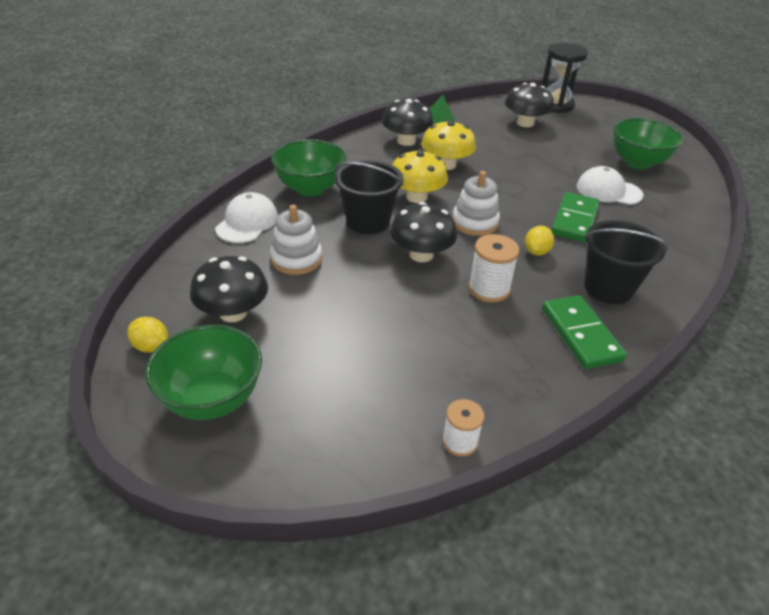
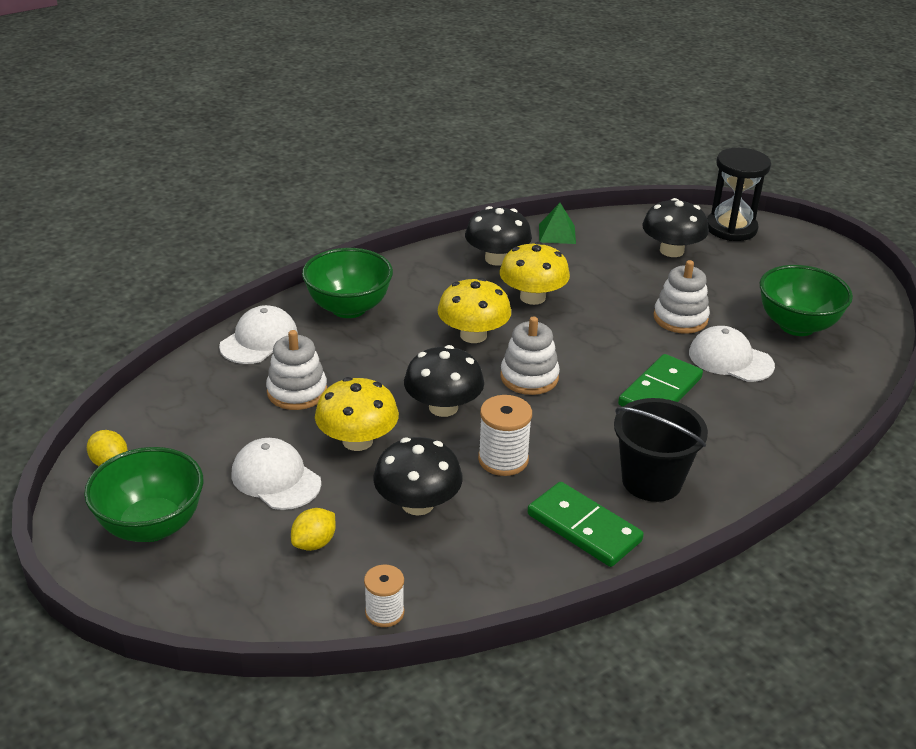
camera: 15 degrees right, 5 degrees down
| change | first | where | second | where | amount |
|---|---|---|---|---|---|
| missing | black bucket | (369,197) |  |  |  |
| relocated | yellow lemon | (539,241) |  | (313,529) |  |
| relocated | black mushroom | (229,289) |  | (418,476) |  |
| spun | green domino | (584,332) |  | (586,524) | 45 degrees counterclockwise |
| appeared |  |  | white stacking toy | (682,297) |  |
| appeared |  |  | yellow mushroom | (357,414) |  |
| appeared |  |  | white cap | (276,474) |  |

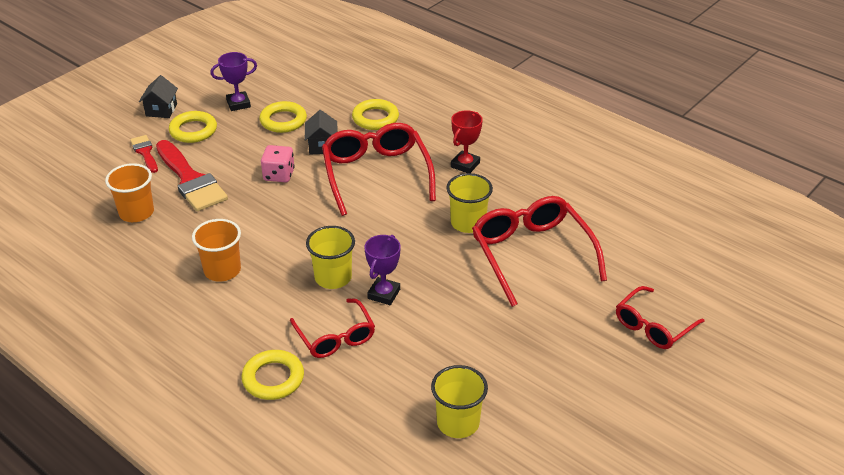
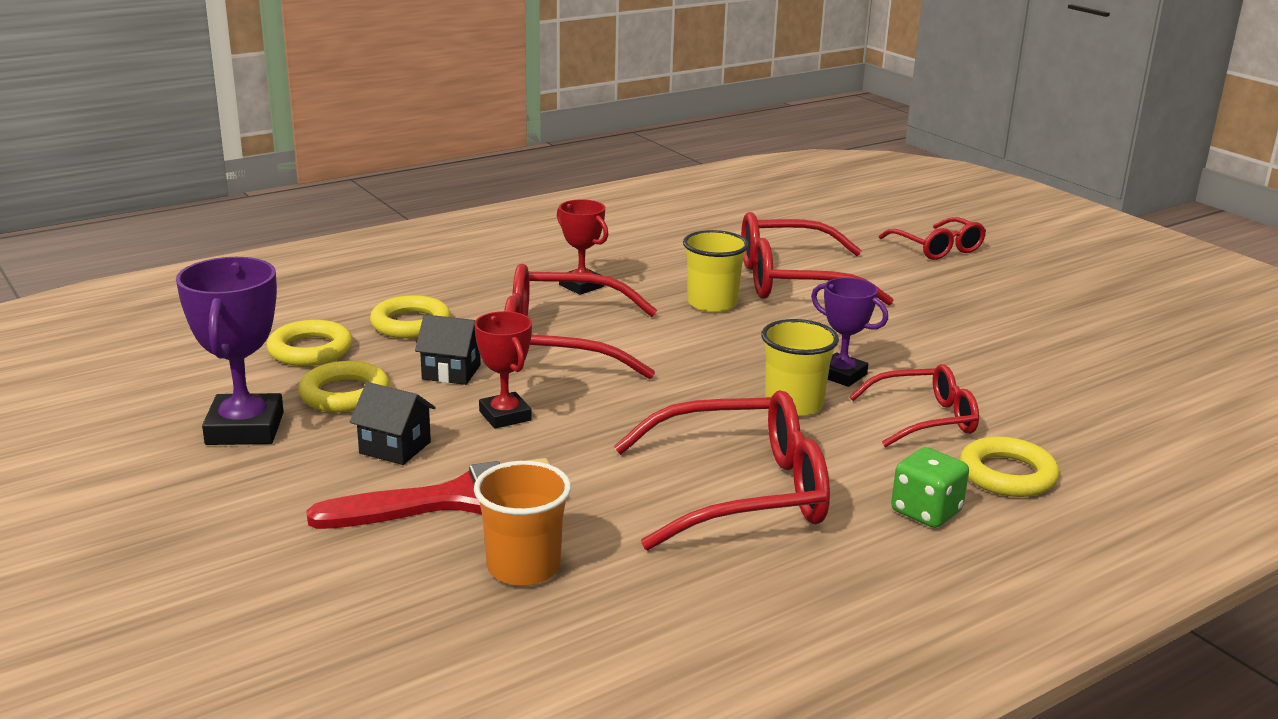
camera: 75 degrees left, 15 degrees down
| change | first | where | second | where | amount |
|---|---|---|---|---|---|
| size | purple trophy | (233,81) |  | (230,351) | x1.58 |
| relocated | black house | (158,96) |  | (393,423) |  |
| relocated | yellow ring | (193,127) |  | (310,343) |  |
| missing | red brush | (144,154) |  |  |  |
| exchanged | pink dice | (278,163) | red trophy | (503,370) |  |
| exchanged | orange cup | (216,250) | red glasses | (721,470) |  |
| missing | yellow cup | (459,401) |  |  |  |
| appeared |  |  | green dice | (930,487) |  |

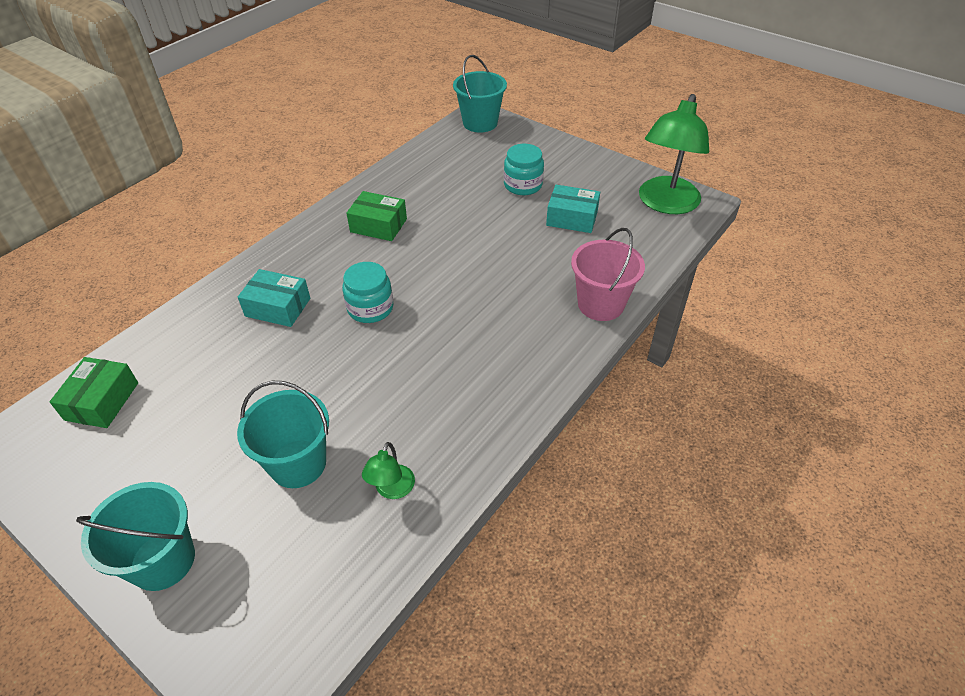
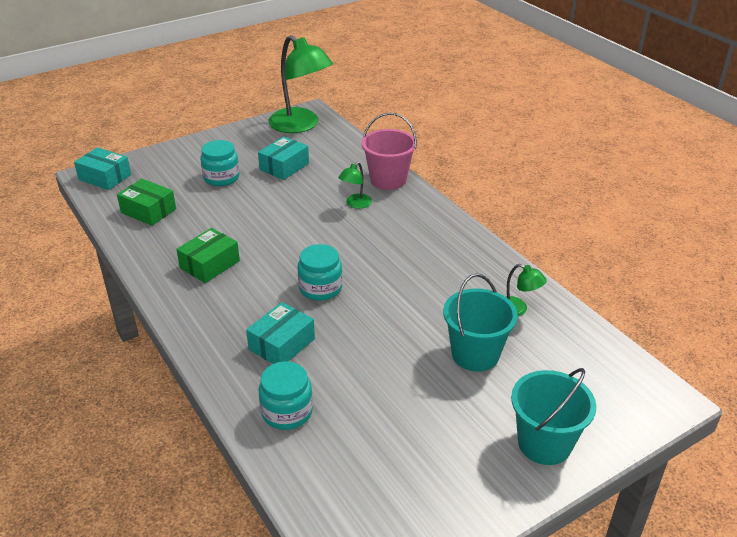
camera: 70 degrees left, 10 degrees down
| change | first | where | second | where | amount |
|---|---|---|---|---|---|
| exchanged | turquoise bucket | (480,94) | turquoise box | (102,168) |  |
| relocated | green box | (94,392) |  | (146,202) |  |
| appeared |  |  | green lamp | (355,185) |  |
| appeared |  |  | turquoise jar | (285,395) |  |

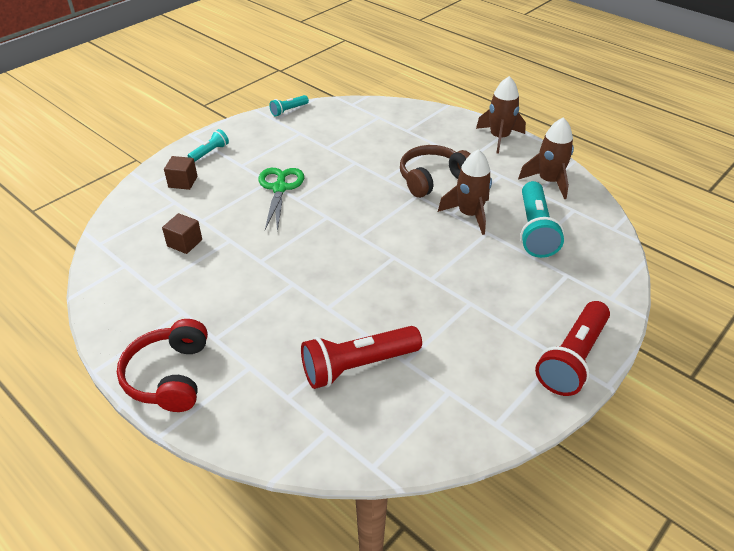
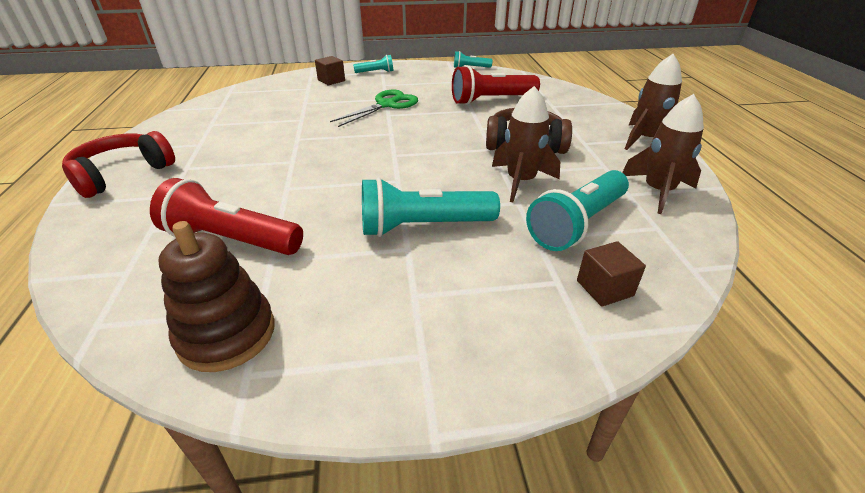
camera: 40 degrees right, 5 degrees down
| change | first | where | second | where | amount |
|---|---|---|---|---|---|
| relocated | brown cube | (182,233) |  | (611,273) |  |
| relocated | red flashlight | (572,348) |  | (496,85) |  |
| appeared |  |  | turquoise flashlight | (431,207) |  |
| appeared |  |  | brown stacking toy | (216,296) |  |

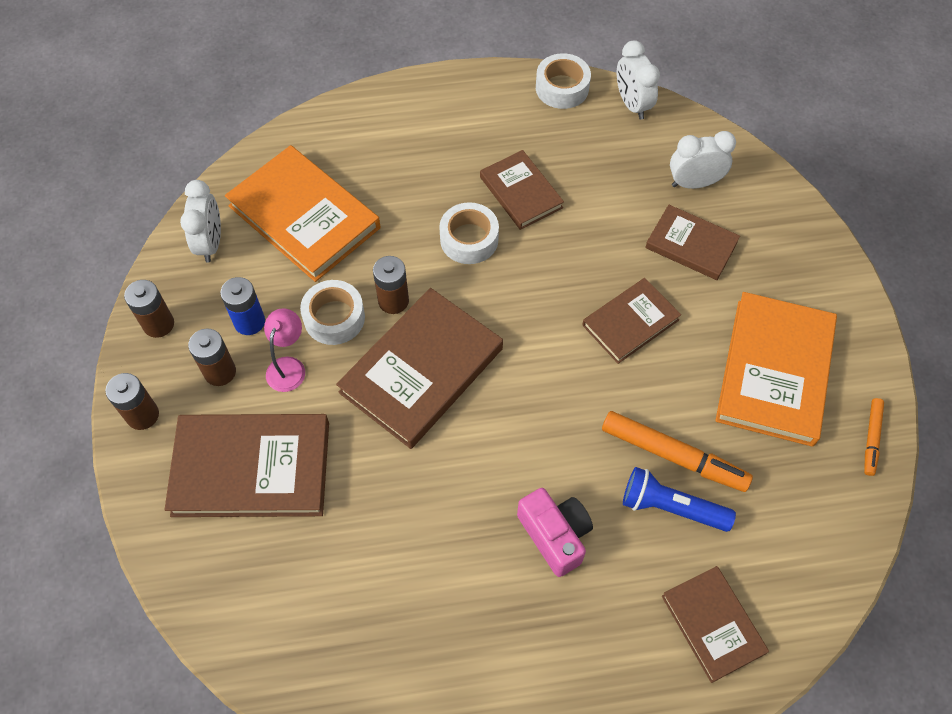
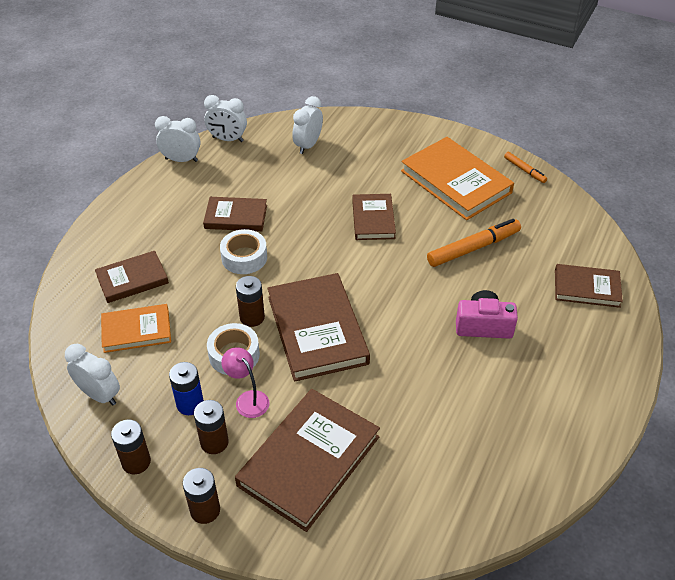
camera: 55 degrees left, 15 degrees down
| change | first | where | second | where | amount |
|---|---|---|---|---|---|
| exchanged | white tape | (563,81) | white clock | (177,139) |  |
| size | orange book | (302,213) |  | (136,328) | x0.59 |
| relocated | brown book | (692,242) |  | (132,277) |  |
| missing | blue flashlight | (679,499) |  |  |  |

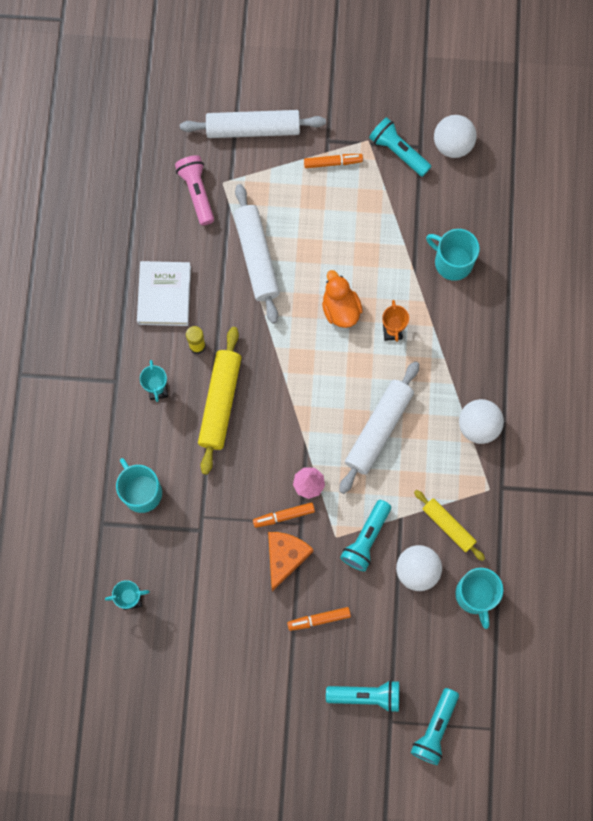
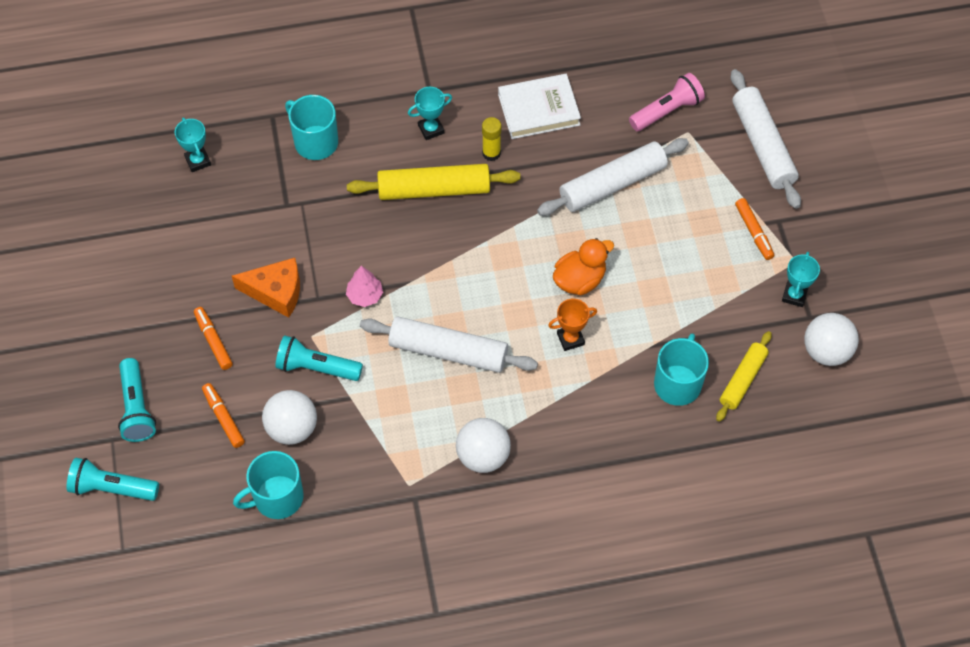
camera: 75 degrees right, 15 degrees down
| change | first | where | second | where | amount |
|---|---|---|---|---|---|
| exchanged | turquoise flashlight | (400,147) | turquoise trophy | (801,279) |  |
| spun | turquoise mug | (139,485) |  | (311,127) | 90 degrees counterclockwise |
| relocated | yellow rolling pin | (449,525) |  | (744,376) |  |
| relocated | orange marker | (284,515) |  | (223,415) |  |

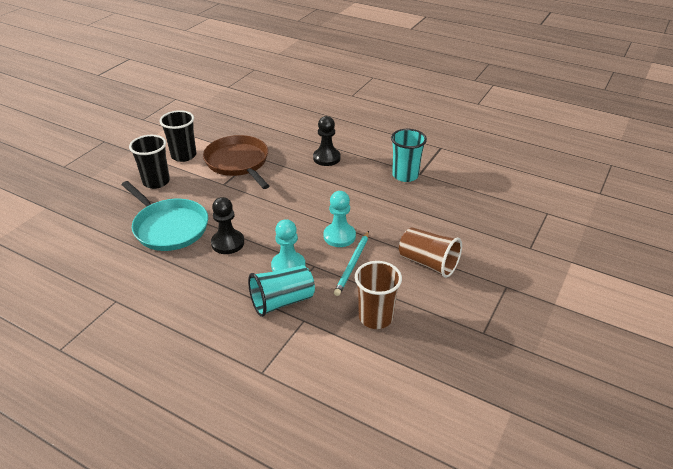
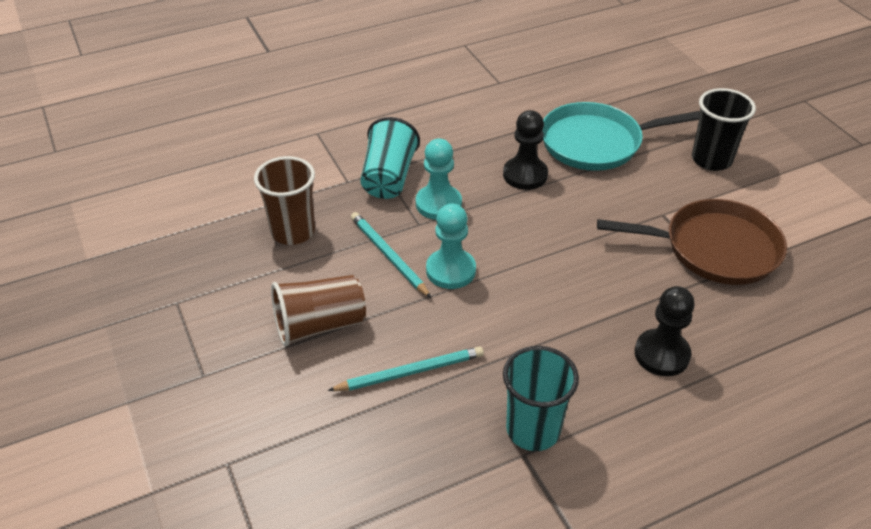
camera: 125 degrees right, 5 degrees up
| change | first | where | second | where | amount |
|---|---|---|---|---|---|
| missing | black cup | (177,136) |  |  |  |
| appeared |  |  | turquoise pencil | (406,368) |  |

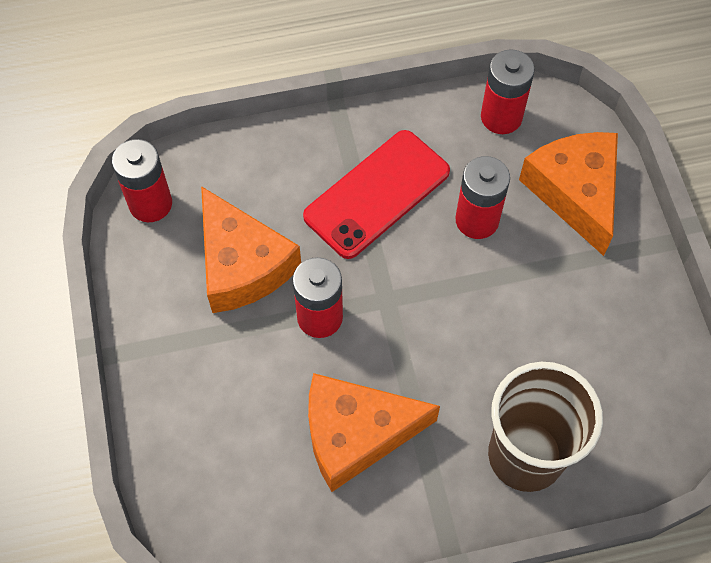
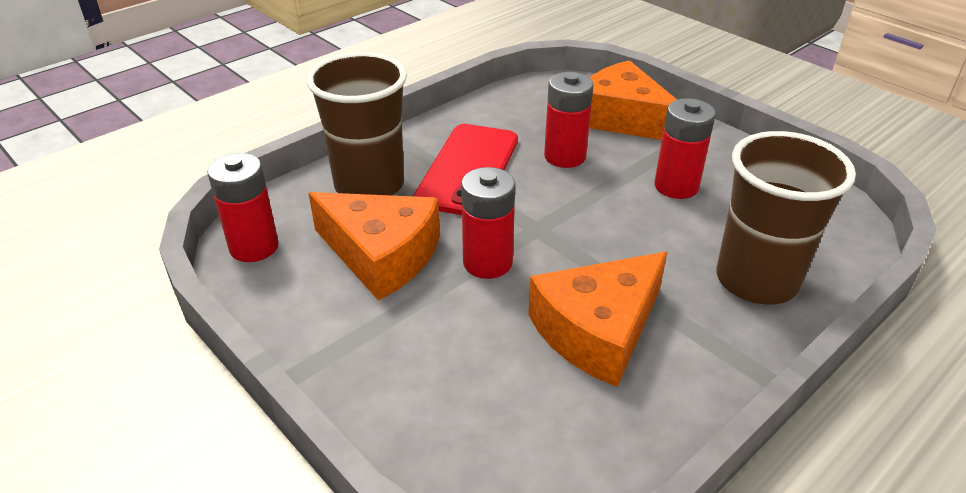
camera: 30 degrees left, 25 degrees down
| change | first | where | second | where | amount |
|---|---|---|---|---|---|
| relocated | red battery | (508,91) |  | (685,148) |  |
| appeared |  |  | brown cup | (356,124) |  |

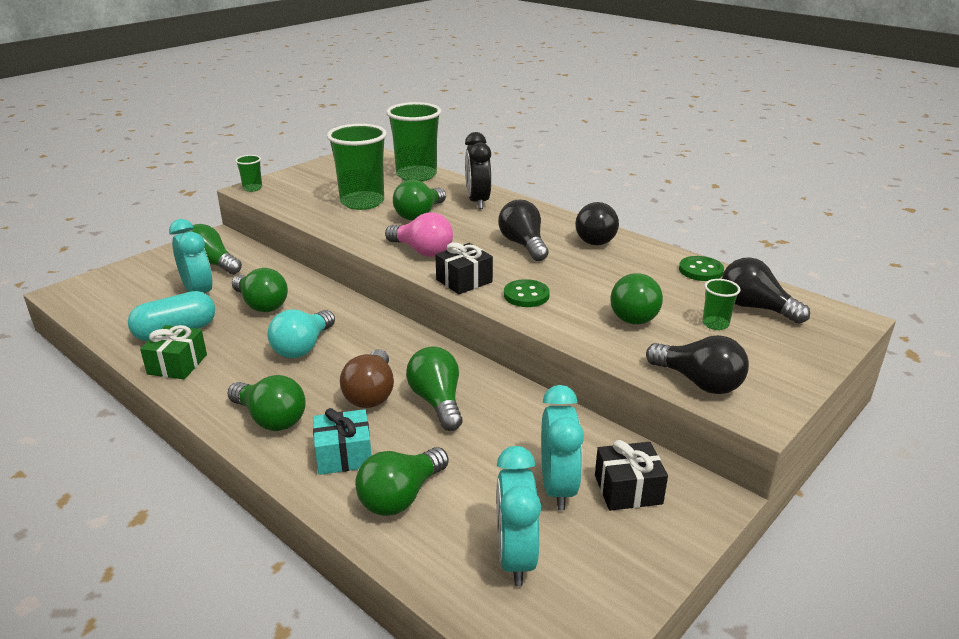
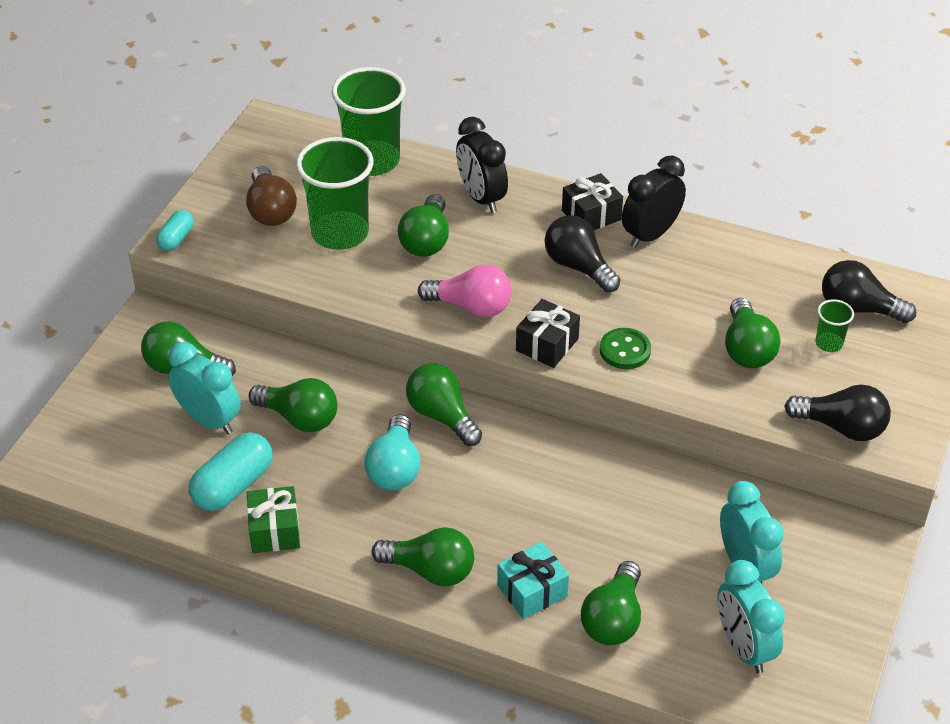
camera: 20 degrees left, 15 degrees up
| change | first | where | second | where | amount |
|---|---|---|---|---|---|
| exchanged | green cup | (248,173) | turquoise capsule | (175,230) |  |
| exchanged | black light bulb | (597,224) | black clock | (654,201) |  |
| missing | green button | (701,268) |  |  |  |
| relocated | green light bulb | (434,388) |  | (444,404) |  |
| relocated | brown light bulb | (367,378) |  | (271,196) |  |
| relocated | black gift | (631,475) |  | (592,201) |  |

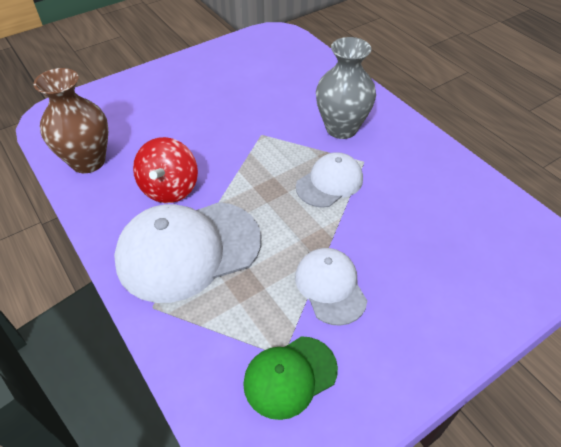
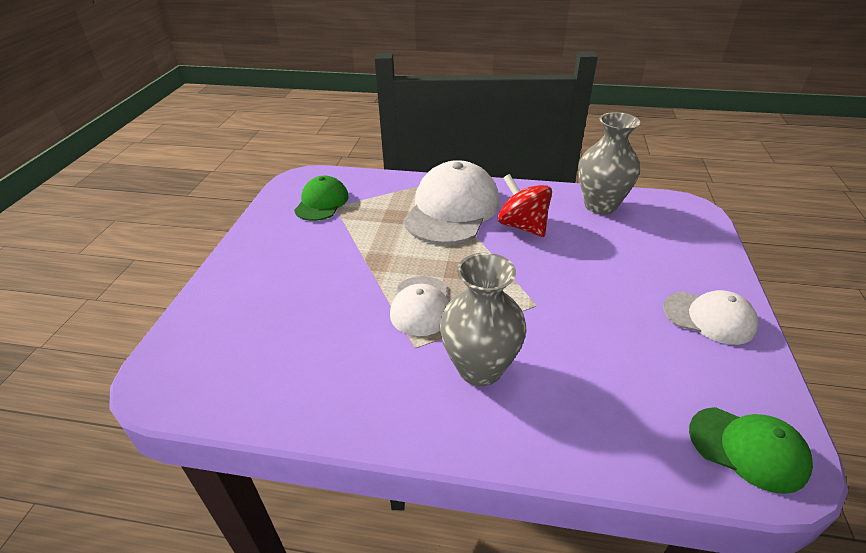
camera: 135 degrees right, 10 degrees down
| change | first | where | second | where | amount |
|---|---|---|---|---|---|
| colour | brown vase | (70,120) | grey vase | (609,163) |  |
| relocated | white cap | (331,287) |  | (711,317) |  |
| appeared |  |  | green cap | (751,450) |  |

